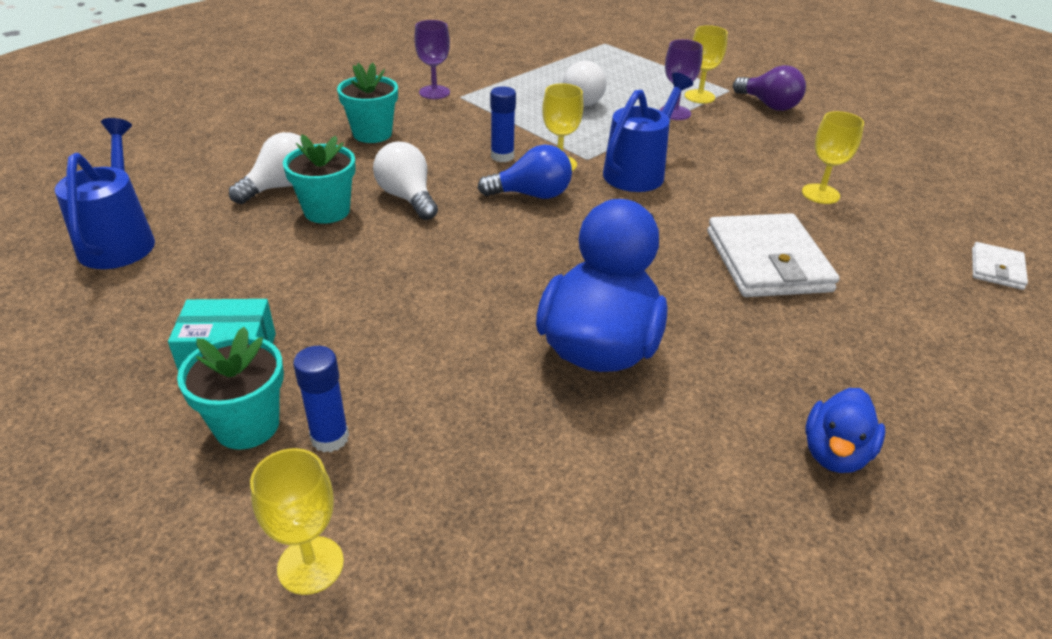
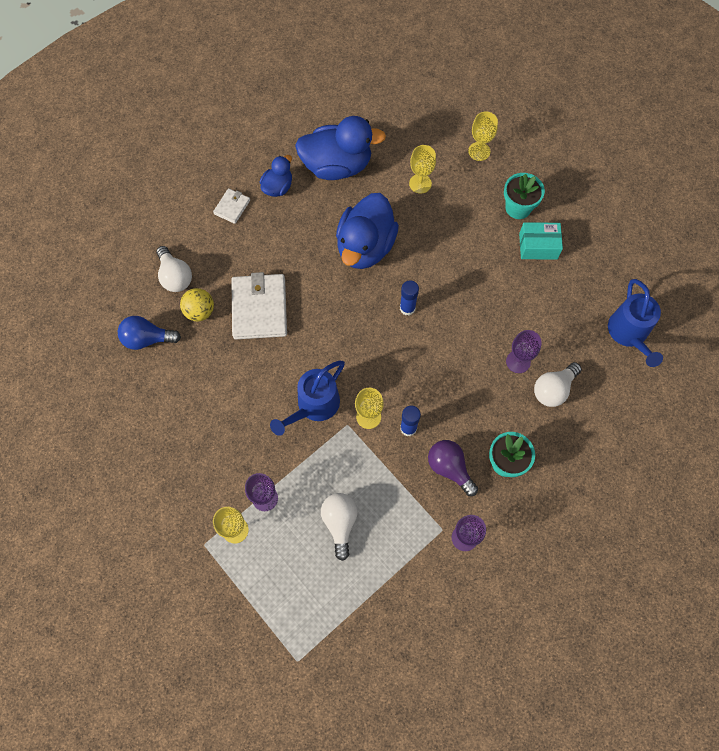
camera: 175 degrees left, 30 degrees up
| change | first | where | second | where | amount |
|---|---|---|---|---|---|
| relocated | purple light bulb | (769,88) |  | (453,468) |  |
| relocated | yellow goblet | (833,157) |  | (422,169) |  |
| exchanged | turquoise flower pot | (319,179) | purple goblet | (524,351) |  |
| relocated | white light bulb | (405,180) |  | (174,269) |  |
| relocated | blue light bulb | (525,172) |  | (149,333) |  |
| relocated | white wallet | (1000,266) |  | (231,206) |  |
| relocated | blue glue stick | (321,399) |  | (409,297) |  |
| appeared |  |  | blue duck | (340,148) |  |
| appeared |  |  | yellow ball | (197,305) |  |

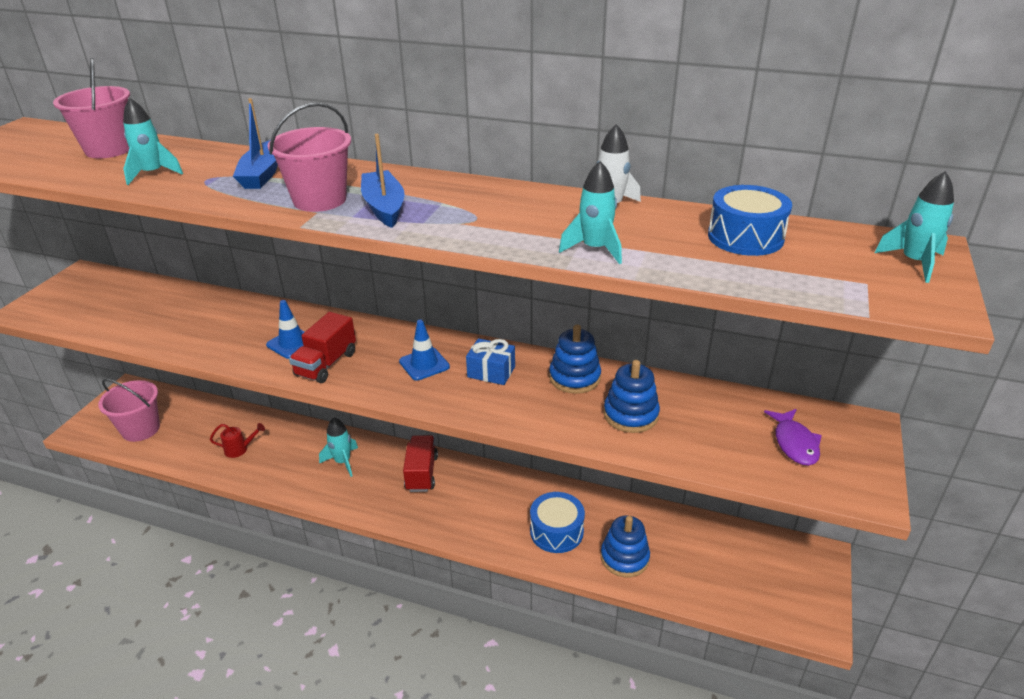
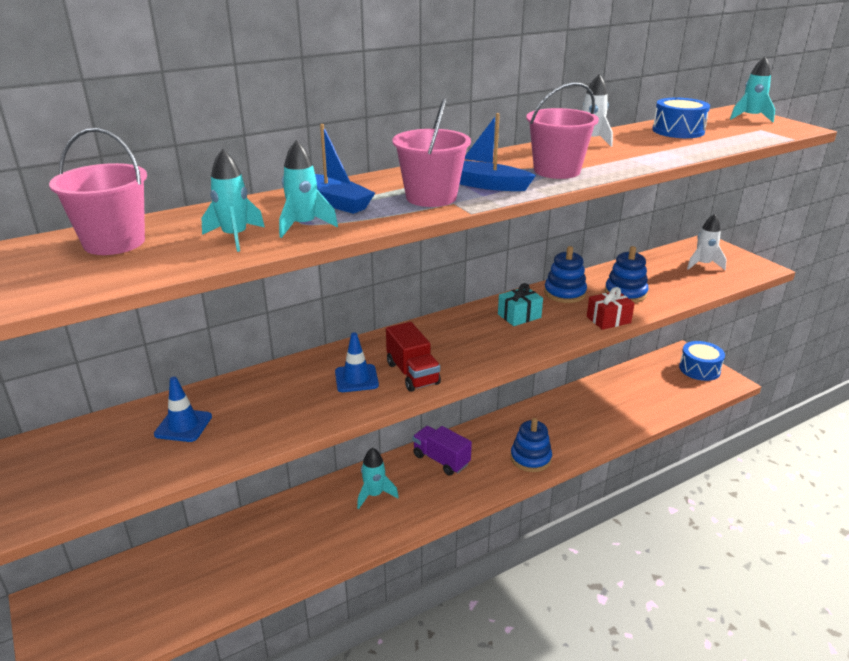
camera: 50 degrees left, 5 degrees down
| change | first | where | second | where | amount |
|---|---|---|---|---|---|
| relocated | turquoise rocket | (590,212) |  | (308,189) |  |
| relocated | blue traffic cone | (424,350) |  | (183,409) |  |
| colour | blue gift | (490,361) | turquoise gift | (520,304) |  |
| relocated | pink bucket | (129,410) |  | (562,130) |  |
| exchanged | purple fish | (793,437) | white rocket | (707,242) |  |
| missing | red watering can | (237,440) |  |  |  |
| colour | red truck | (420,463) | purple truck | (442,450) |  |
| relocated | blue drum | (557,522) |  | (702,361) |  |
| relocated | blue stacking toy | (625,546) |  | (531,445) |  |
| appeared |  |  | red gift | (611,308) |  |

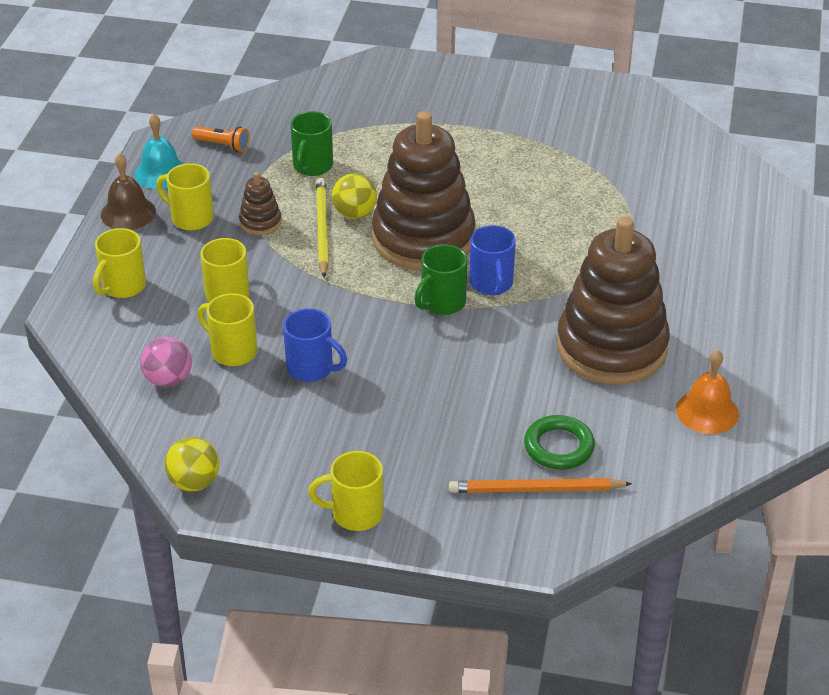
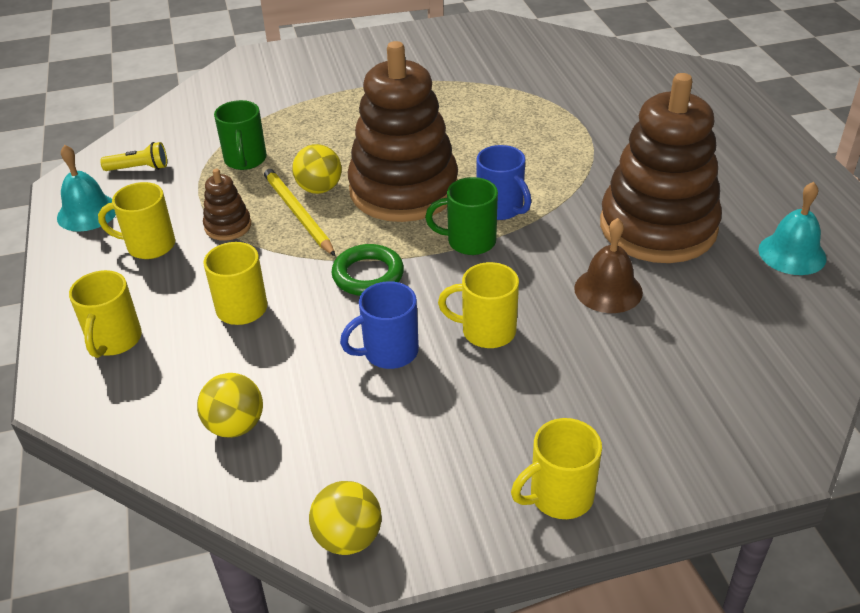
camera: 25 degrees left, 0 degrees up
| change | first | where | second | where | amount |
|---|---|---|---|---|---|
| colour | orange flashlight | (221,139) | yellow flashlight | (133,156) |  |
| relocated | brown bell | (128,191) |  | (608,265) |  |
| spun | green mug | (440,279) |  | (461,216) | 75 degrees clockwise |
| relocated | yellow mug | (227,329) |  | (478,305) |  |
| spun | blue mug | (315,345) |  | (379,325) | 150 degrees clockwise |
| colour | pink ball | (166,362) | yellow ball | (230,405) |  |
| colour | orange bell | (707,392) | turquoise bell | (792,228) |  |
| relocated | green ring | (559,442) |  | (367,270) |  |
| missing | orange pencil | (540,485) |  |  |  |

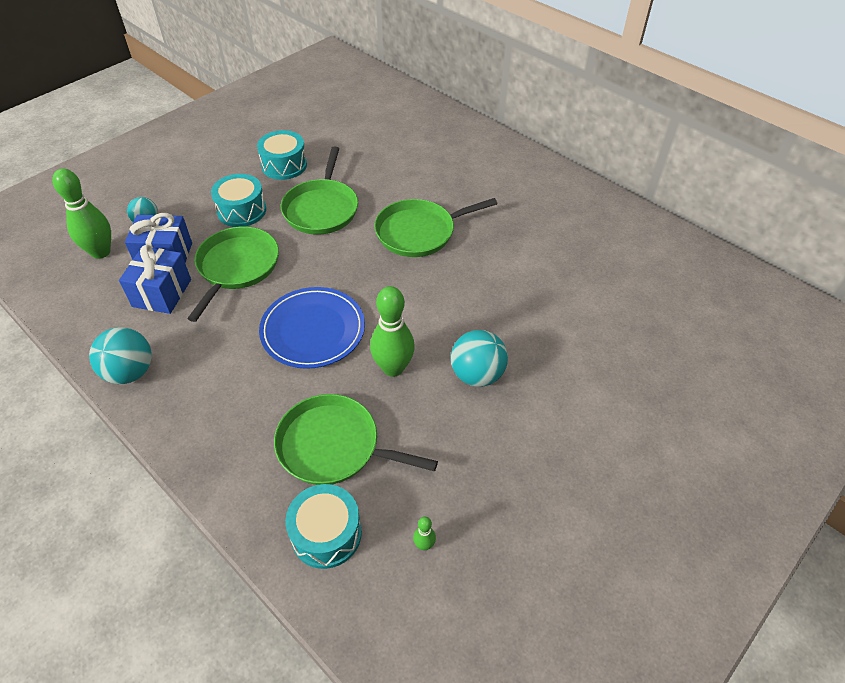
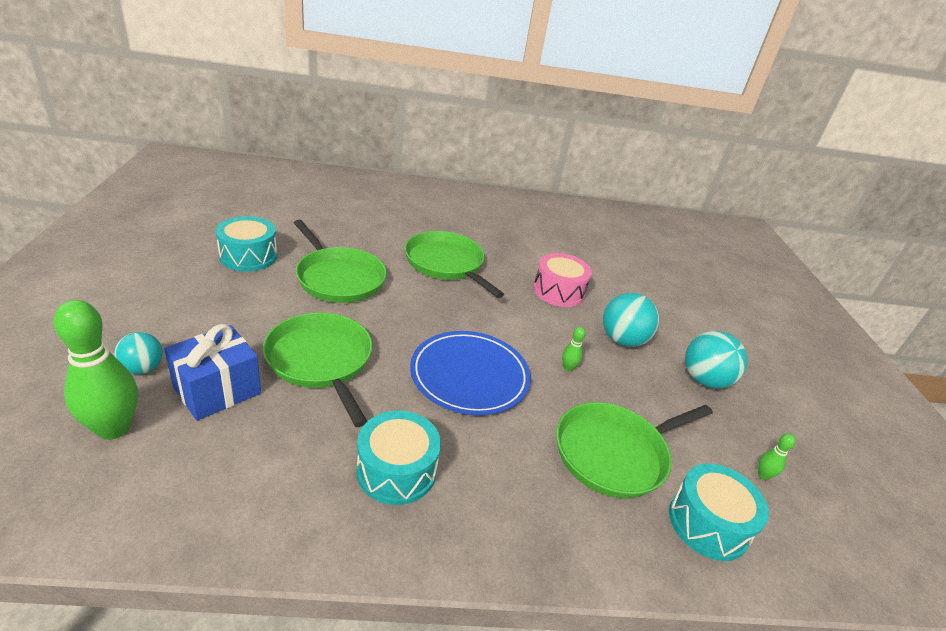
camera: 50 degrees left, 15 degrees down
| change | first | where | second | where | amount |
|---|---|---|---|---|---|
| relocated | turquoise drum | (238,200) |  | (398,457) |  |
| spun | green pan | (436,227) |  | (454,264) | 120 degrees clockwise |
| missing | blue gift | (155,279) |  |  |  |
| size | green bowling pin | (392,331) |  | (574,349) | x0.43 |
| relocated | turquoise ball | (120,355) |  | (716,360) |  |
| appeared |  |  | pink drum | (562,280) |  |

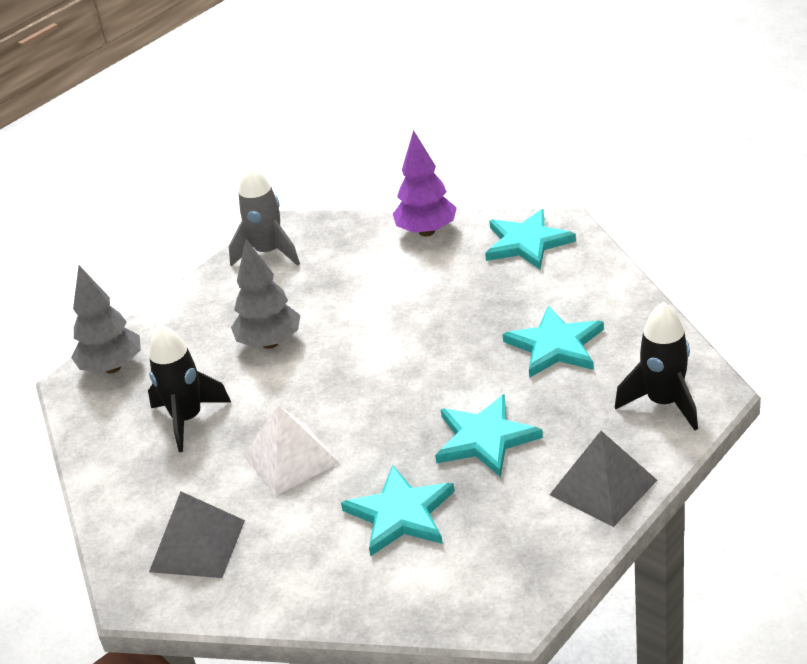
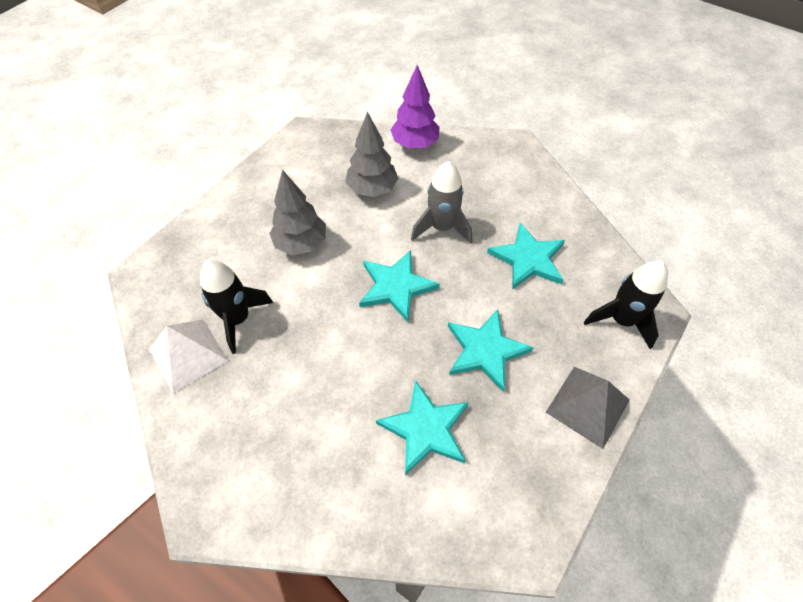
camera: 10 degrees left, 20 degrees up
| change | first | where | second | where | amount |
|---|---|---|---|---|---|
| relocated | grey rocket | (264,214) |  | (442,202) |  |
| relocated | turquoise star | (530,239) |  | (399,286) |  |
| relocated | grey tree | (106,319) |  | (371,154) |  |
| relocated | white pyramid | (291,450) |  | (188,356) |  |
| missing | grey pyramid | (197,535) |  |  |  |

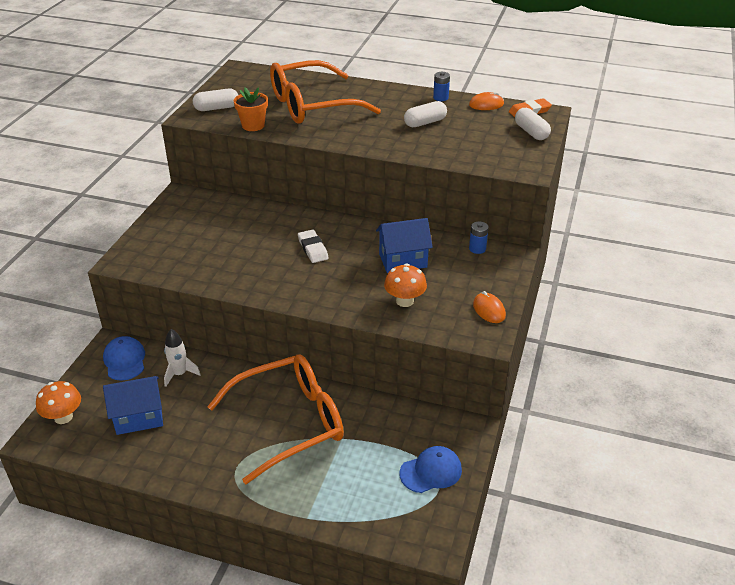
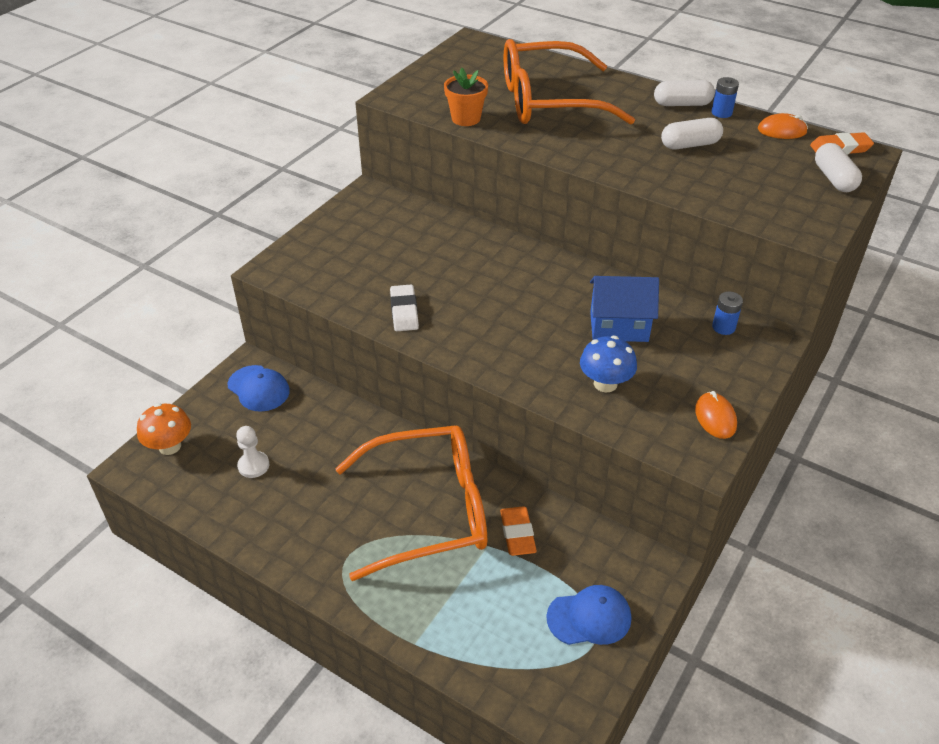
camera: 15 degrees right, 5 degrees up
| change | first | where | second | where | amount |
|---|---|---|---|---|---|
| relocated | white capsule | (215,99) |  | (684,93) |  |
| relocated | white eraser | (313,246) |  | (404,308) |  |
| colour | orange mushroom | (405,285) | blue mushroom | (608,364) |  |
| missing | white rocket | (182,358) |  |  |  |
| spun | blue cap | (124,358) |  | (259,388) | 135 degrees clockwise |
| exchanged | blue house | (133,405) | white pawn | (252,452) |  |
| appeared |  |  | orange eraser | (518,531) |  |

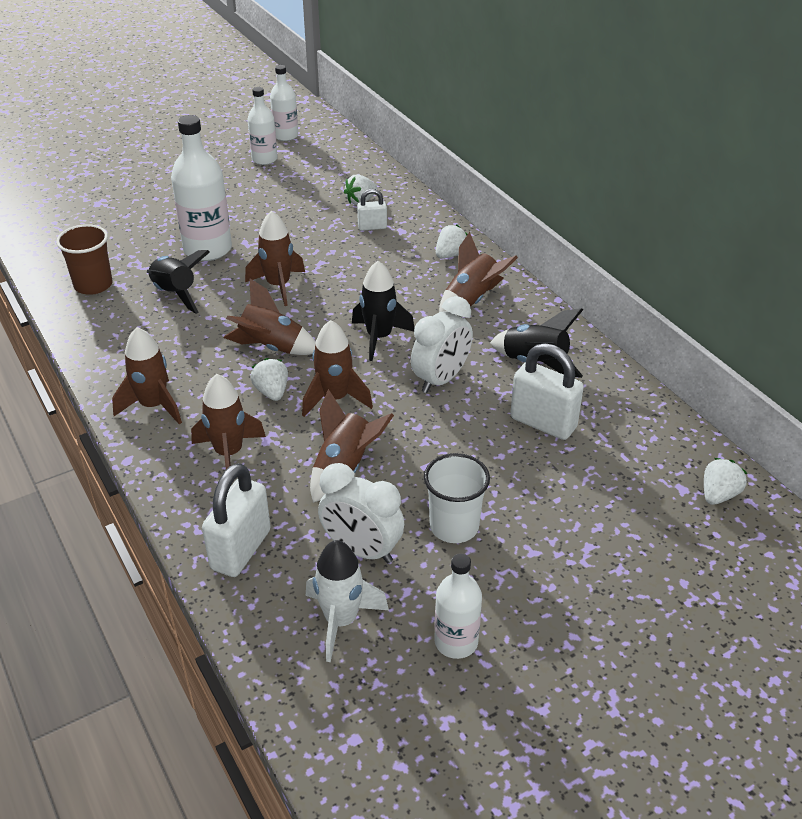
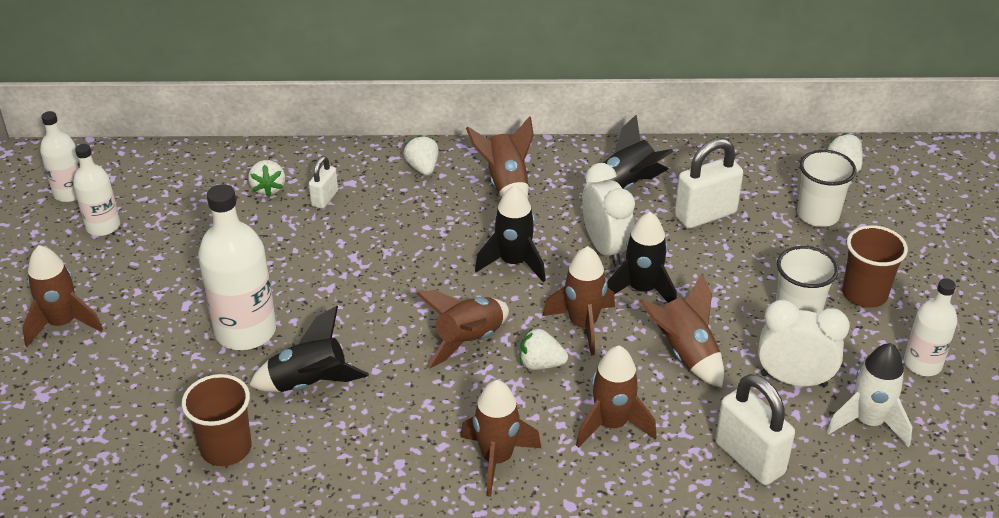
camera: 60 degrees left, 0 degrees up
| change | first | where | second | where | amount |
|---|---|---|---|---|---|
| relocated | brown rocket | (275,258) |  | (62,296) |  |
| spun | white clock | (361,513) |  | (804,343) | 135 degrees counterclockwise |
| appeared |  |  | white cup | (826,188) |  |
| appeared |  |  | black rocket | (642,257) |  |
| appeared |  |  | brown cup | (875,266) |  |

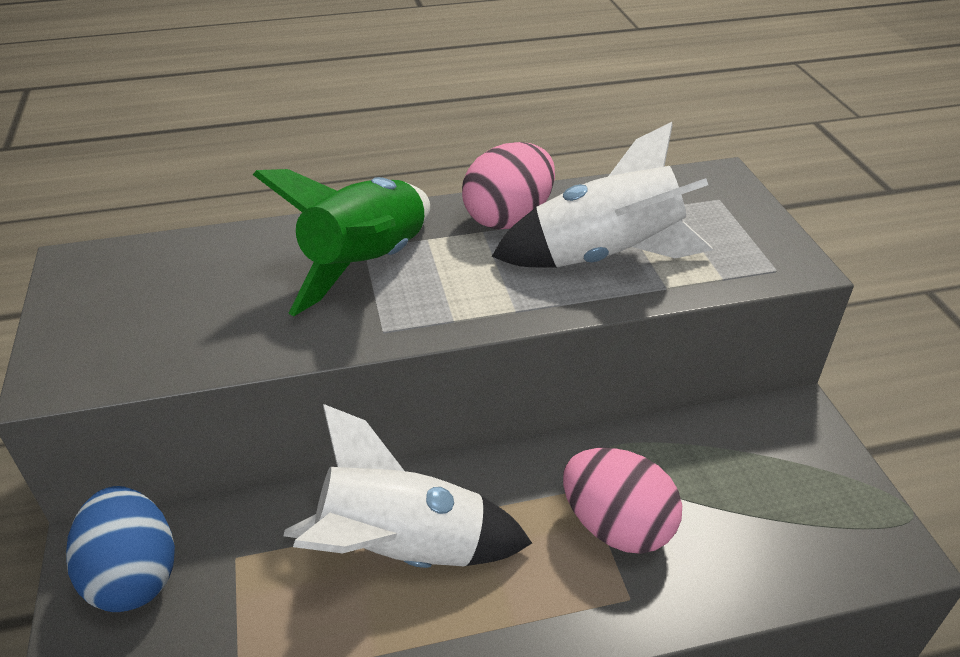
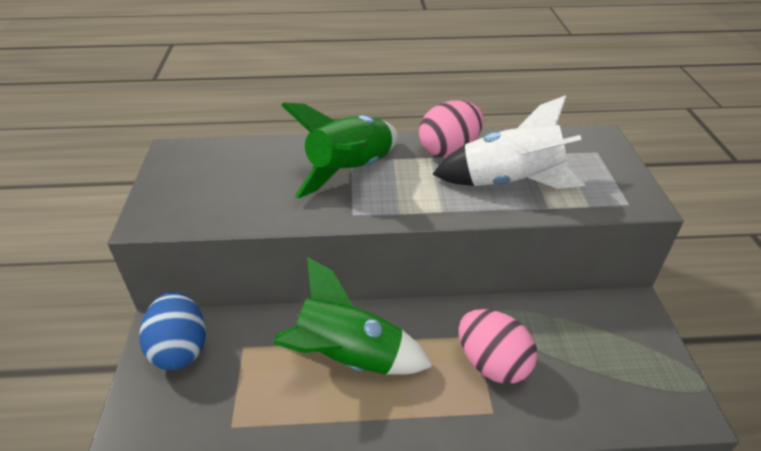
camera: 10 degrees right, 0 degrees up
| change | first | where | second | where | amount |
|---|---|---|---|---|---|
| colour | white rocket | (407,486) | green rocket | (353,316) |  |

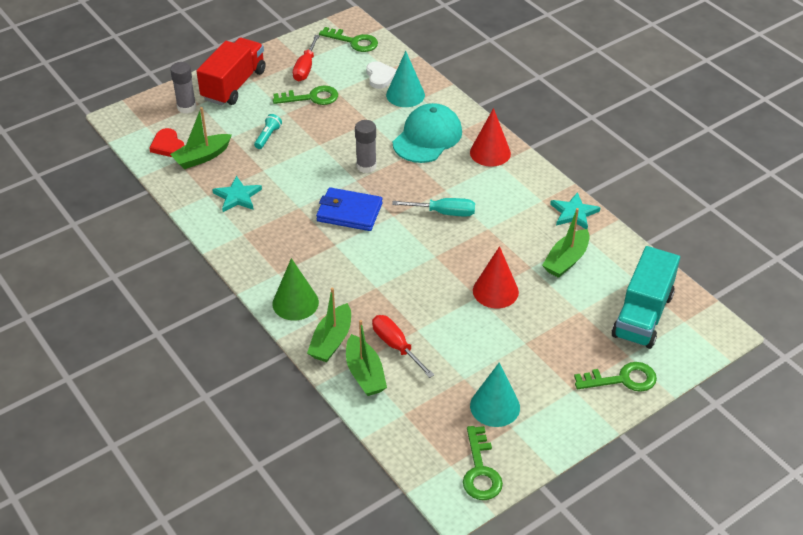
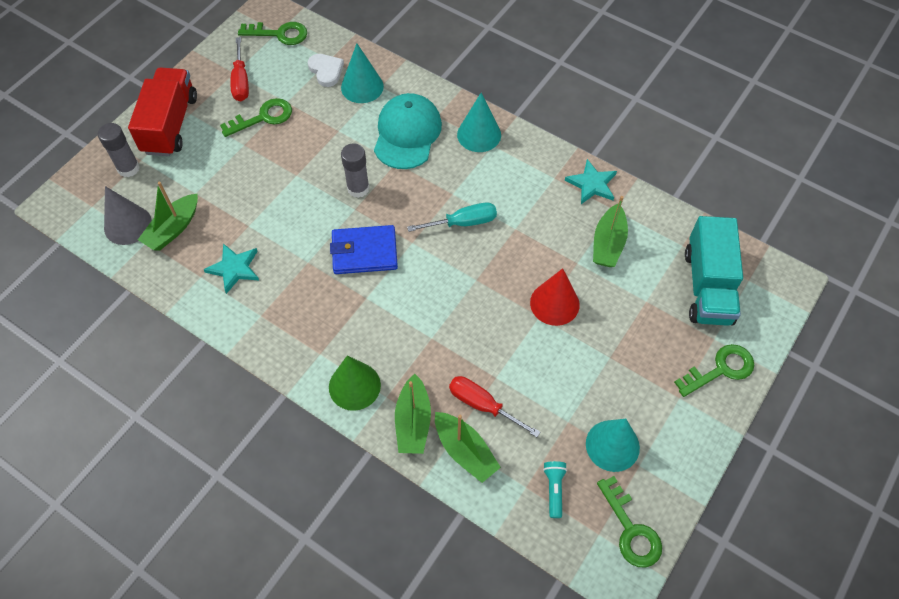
camera: 20 degrees left, 15 degrees up
| change | first | where | second | where | amount |
|---|---|---|---|---|---|
| colour | red cone | (490,137) | turquoise cone | (479,122) |  |
| relocated | turquoise flashlight | (268,131) |  | (555,489) |  |
| exchanged | red heart | (167,142) | grey cone | (128,215) |  |

